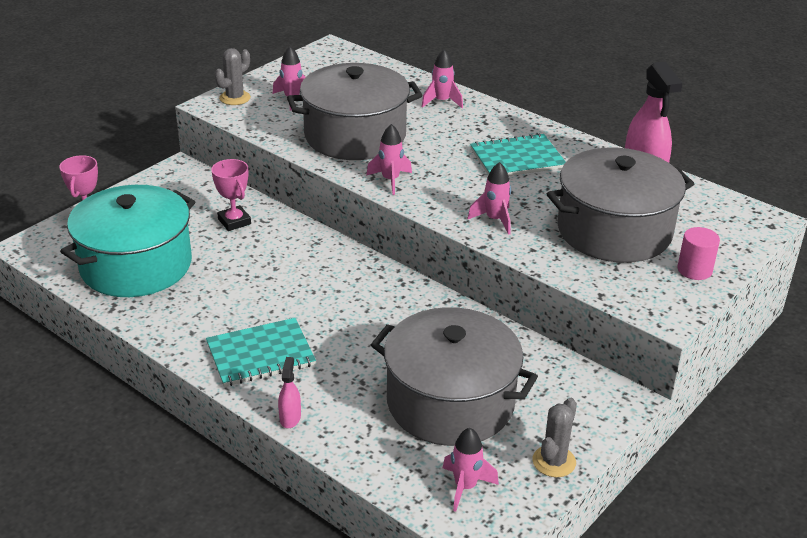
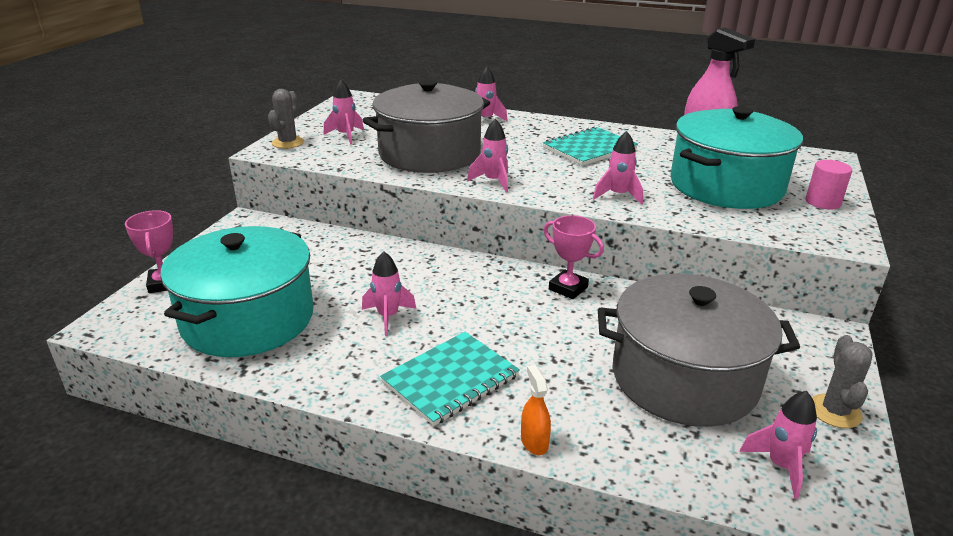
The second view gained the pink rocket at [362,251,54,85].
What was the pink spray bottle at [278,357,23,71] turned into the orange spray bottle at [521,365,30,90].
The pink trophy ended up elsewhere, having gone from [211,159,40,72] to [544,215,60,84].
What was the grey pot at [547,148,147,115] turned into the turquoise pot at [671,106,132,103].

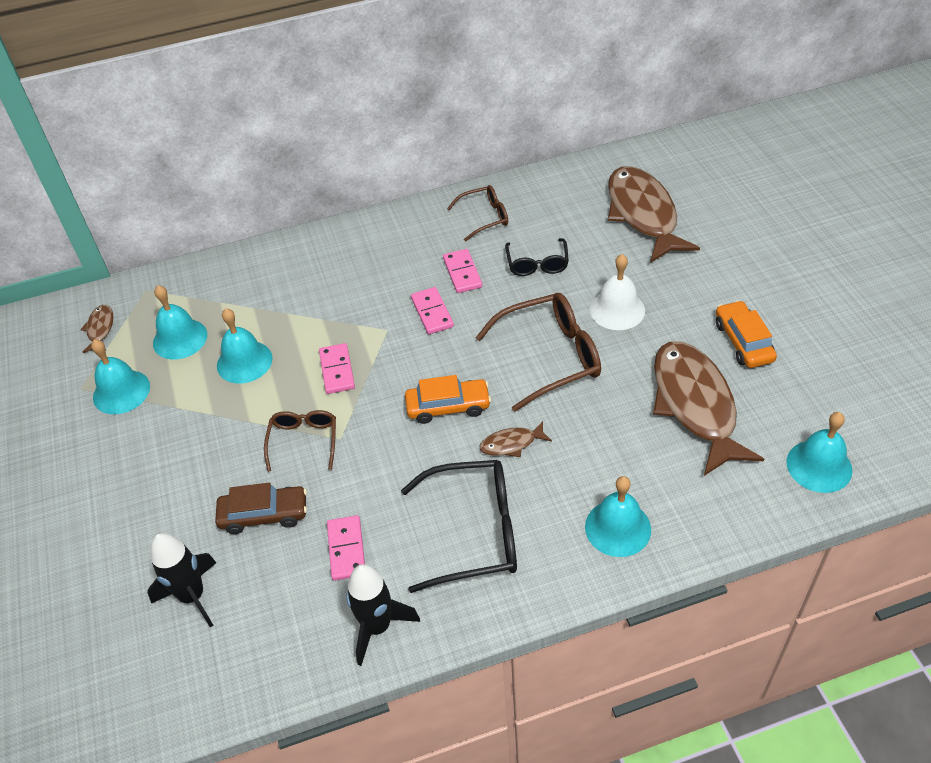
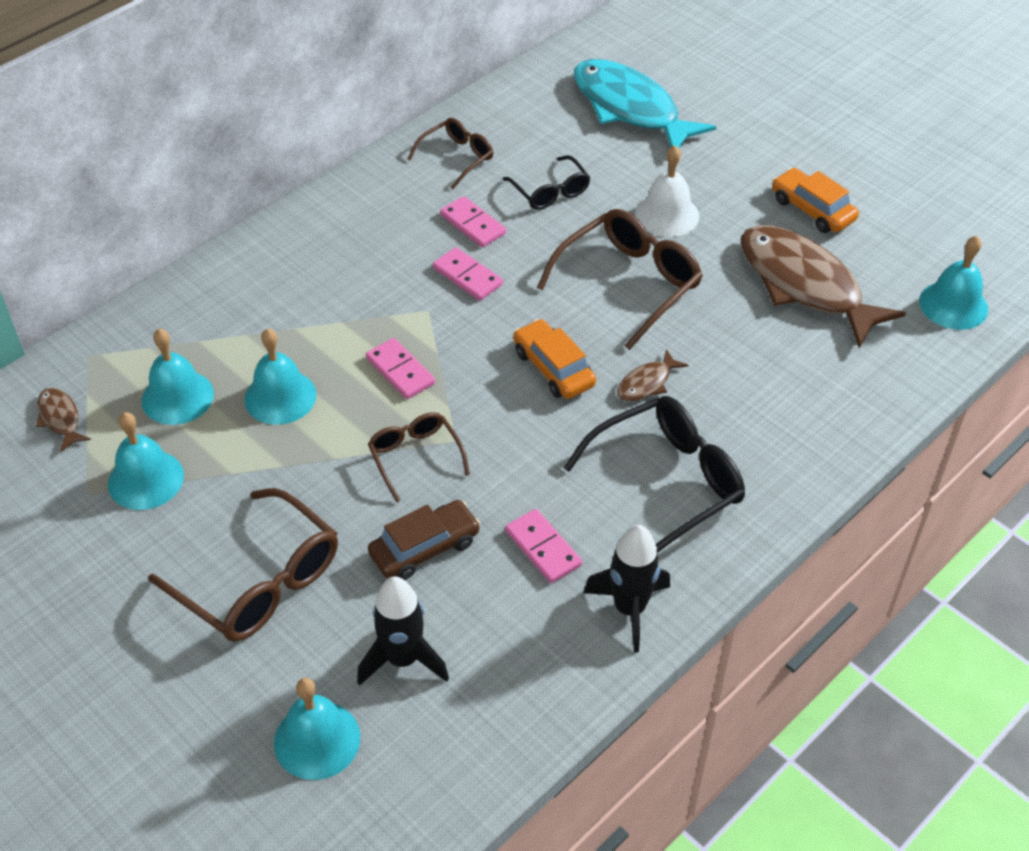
The second view gained the brown glasses at [148,488,190,154].
The turquoise bell ended up elsewhere, having gone from [585,476,66,81] to [274,678,86,102].
The orange car at [405,375,86,49] ended up facing another way, 90 degrees counterclockwise from before.
What was the brown fish at [608,166,92,97] turned into the turquoise fish at [574,59,142,89].

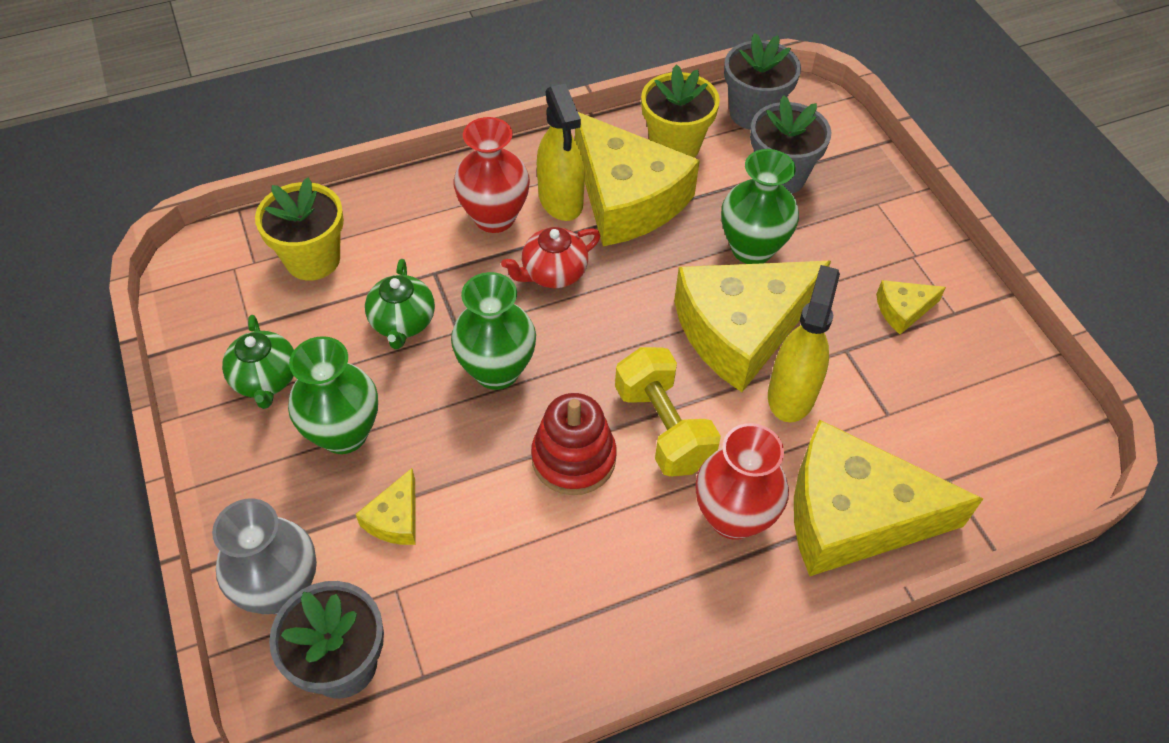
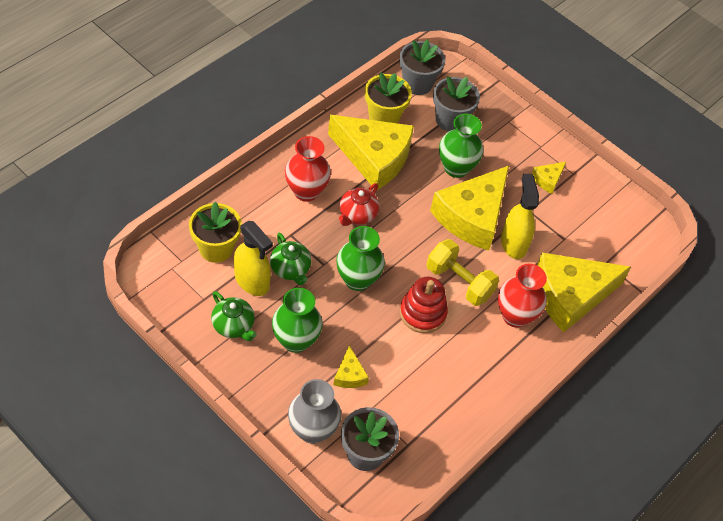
The yellow spray bottle ended up elsewhere, having gone from [537,84,48,137] to [234,221,39,75].

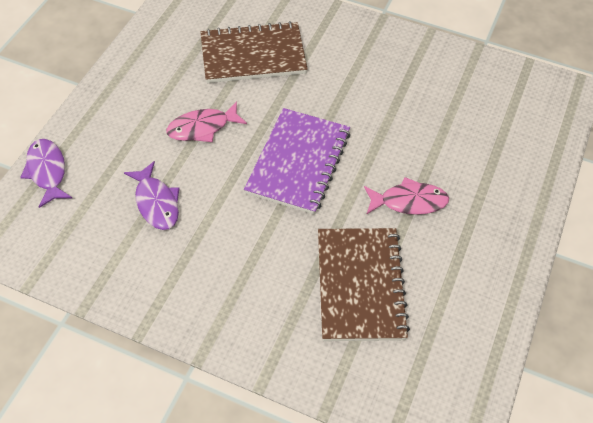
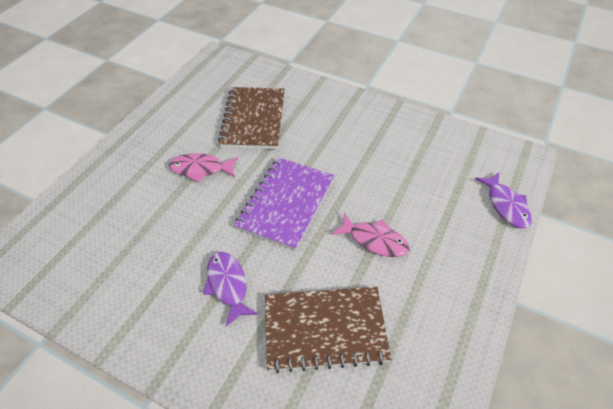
The purple fish ended up elsewhere, having gone from [124,161,56,69] to [203,252,55,74].
The pink fish at [166,101,81,41] ended up facing another way, 45 degrees clockwise from before.

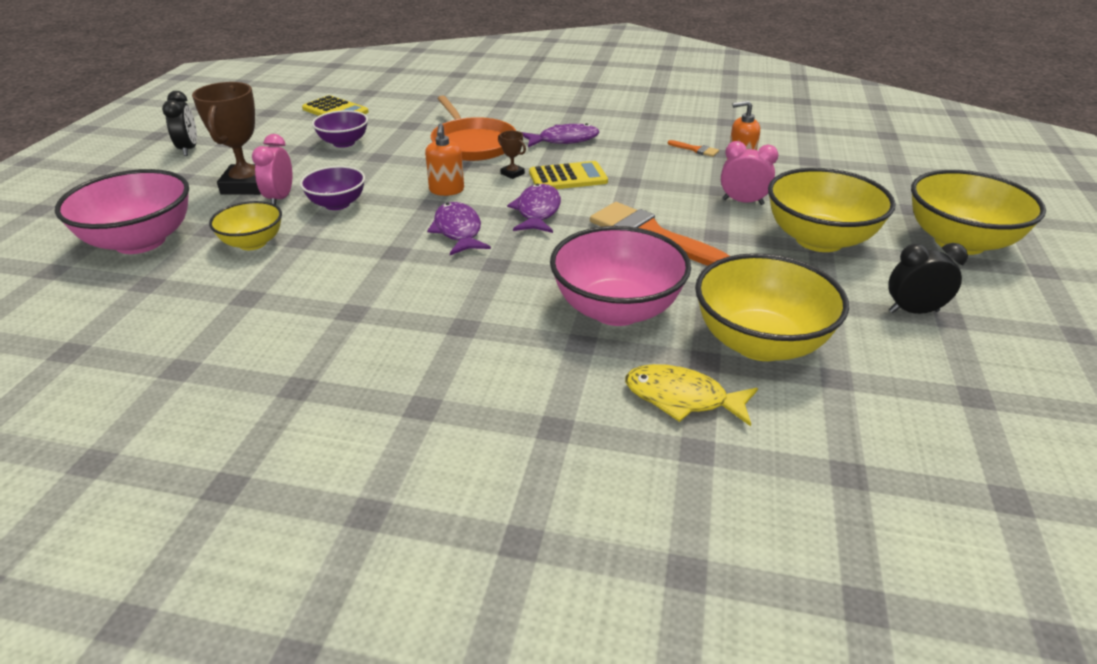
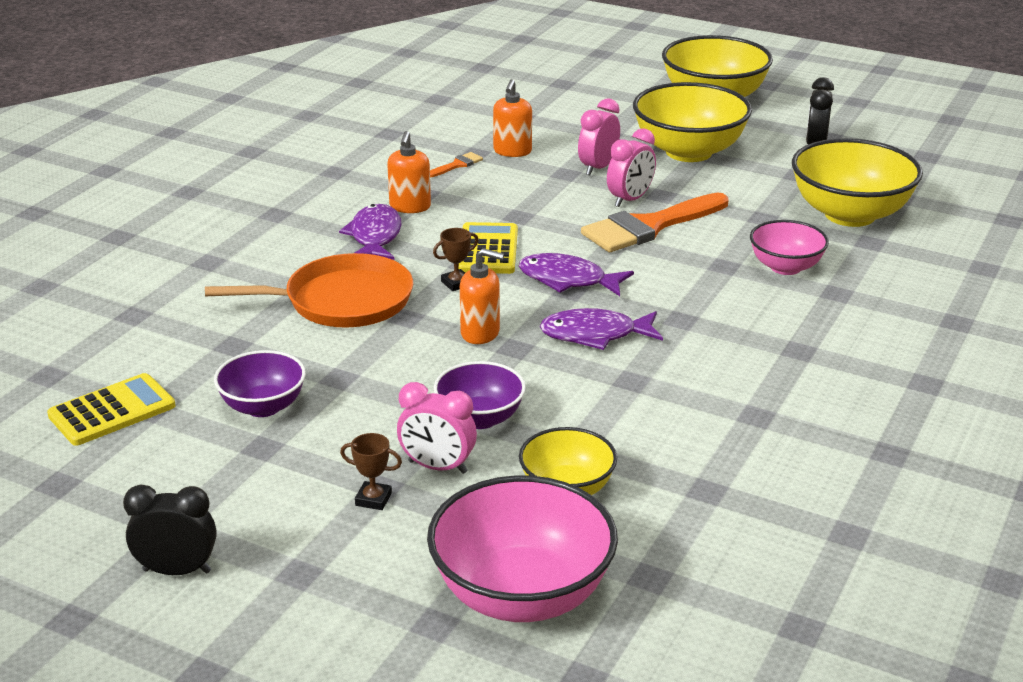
The size of the brown trophy at [192,82,69,113] changed by a factor of 0.44.
The second view gained the orange soap dispenser at [387,131,44,82].
The second view gained the pink clock at [607,128,49,79].
The size of the pink bowl at [550,226,141,100] changed by a factor of 0.58.
The second view lost the yellow fish at [625,364,133,62].

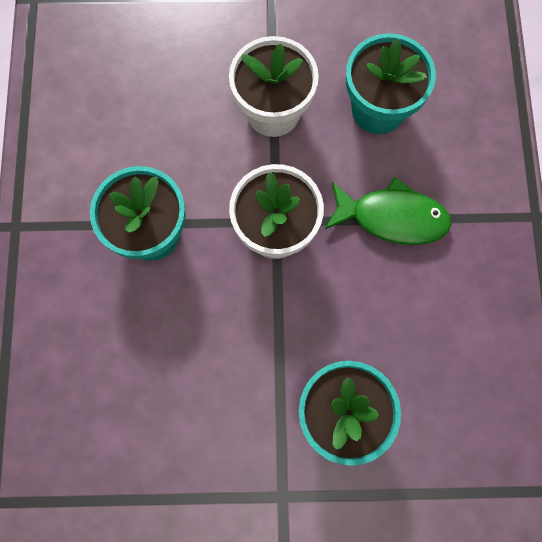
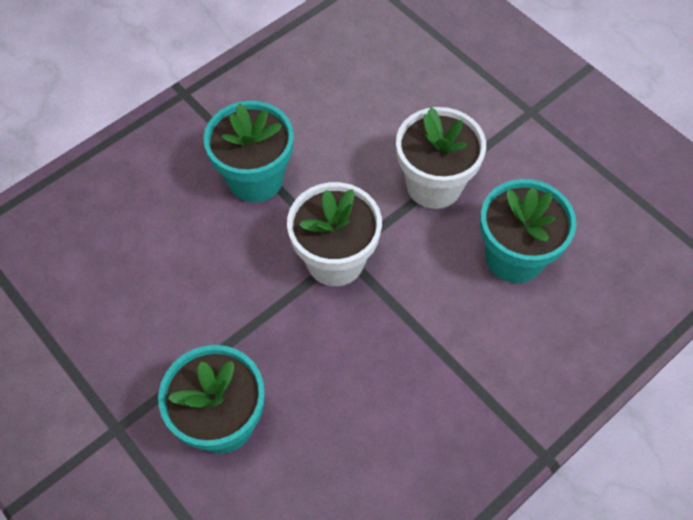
The second view lost the green fish at [325,177,127,68].

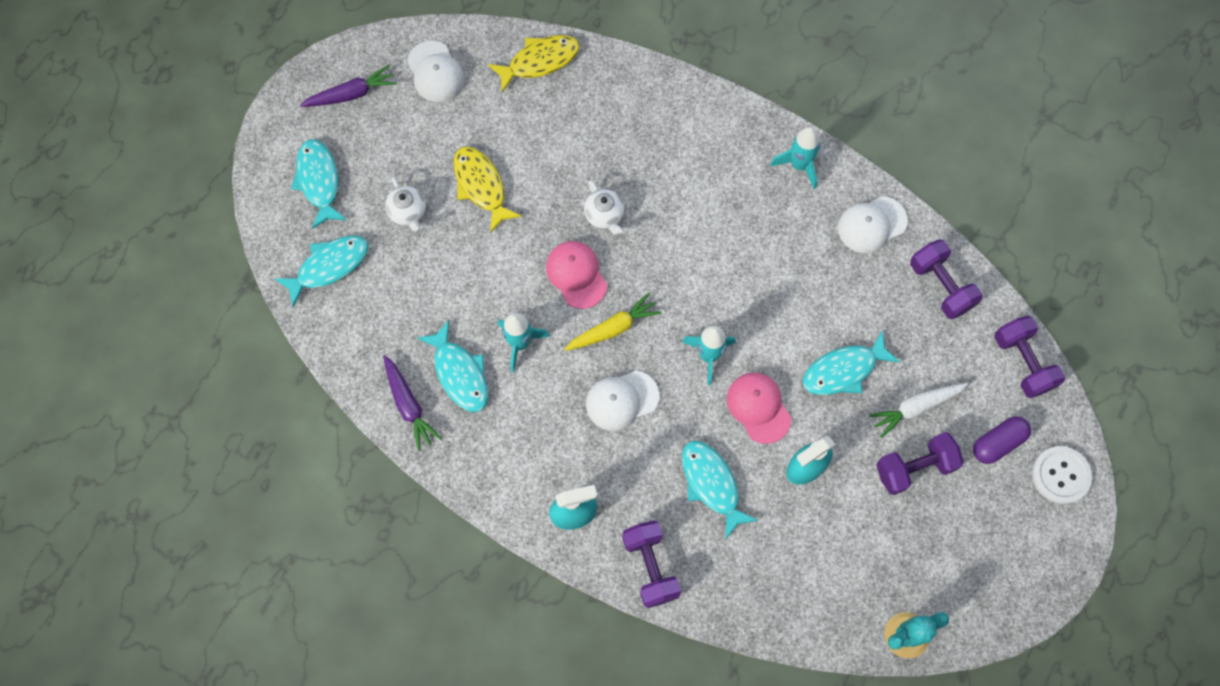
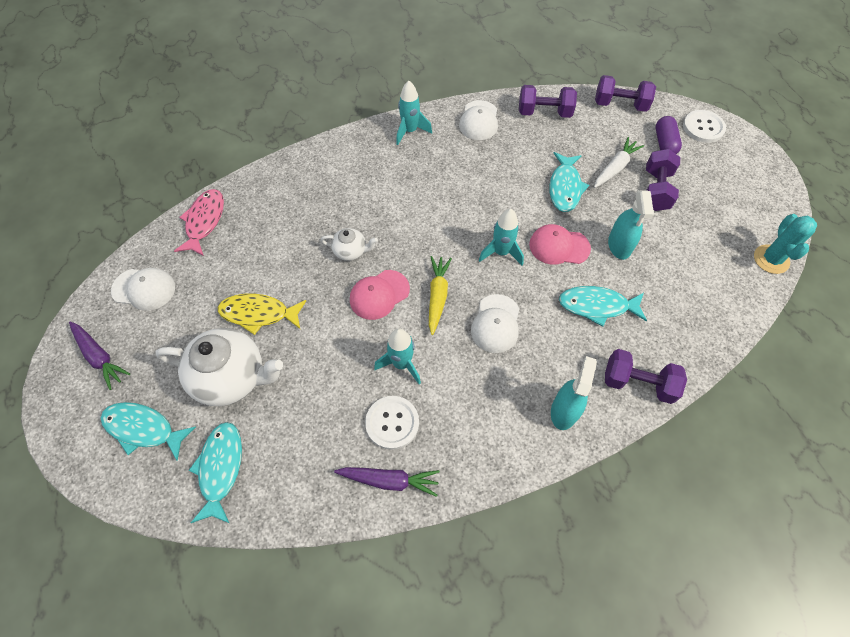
The purple carrot at [300,65,97,42] ended up facing another way, 120 degrees clockwise from before.
The size of the white teapot at [385,177,41,55] changed by a factor of 2.01.
What was the yellow fish at [488,35,92,58] turned into the pink fish at [174,189,50,67].
The pink cap at [546,241,61,68] ended up facing another way, 45 degrees counterclockwise from before.
Where the turquoise fish stood at [417,320,71,92], the white button came to stand at [365,396,54,54].
The white carrot at [869,383,99,55] ended up facing another way, 150 degrees counterclockwise from before.

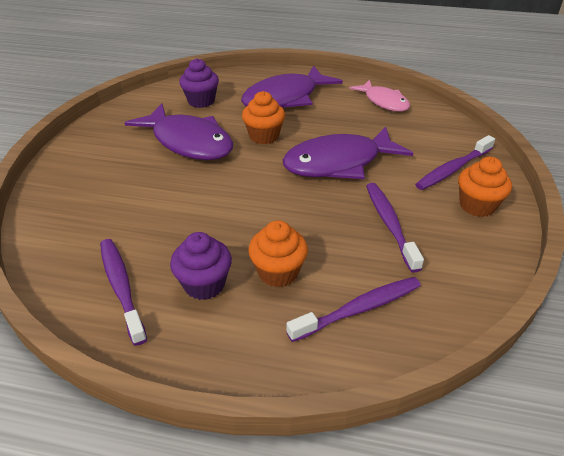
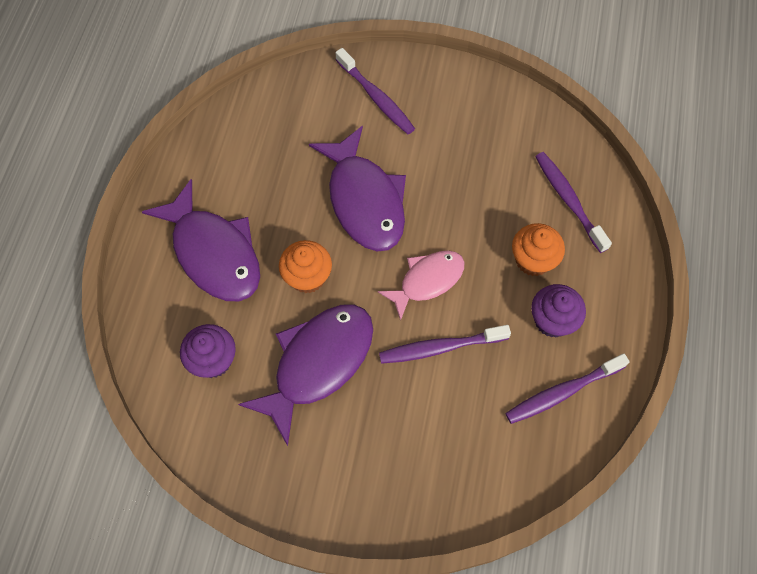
The pink fish ended up elsewhere, having gone from [349,80,61,32] to [378,251,86,70].
The purple toothbrush ended up elsewhere, having gone from [366,183,58,90] to [379,325,132,39].
The second view lost the orange cupcake at [458,157,54,60].

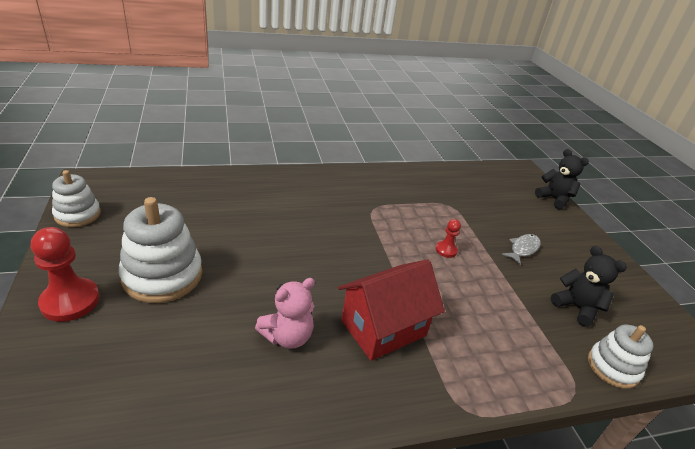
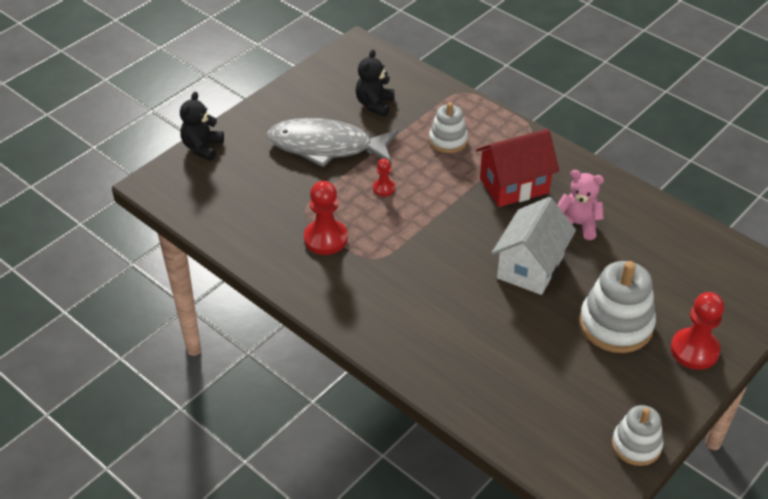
The size of the grey fish at [502,234,39,31] changed by a factor of 2.32.
The second view gained the red pawn at [304,181,44,74].
The white stacking toy ended up elsewhere, having gone from [588,325,66,64] to [429,102,39,51].
The red house at [338,259,107,102] ended up facing another way, 45 degrees counterclockwise from before.
The second view gained the white house at [492,197,84,98].

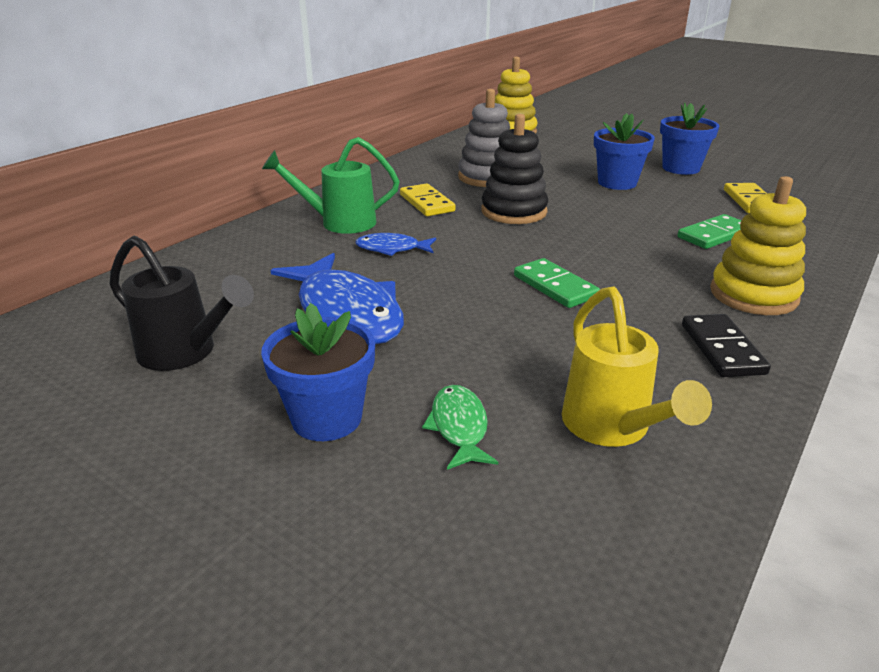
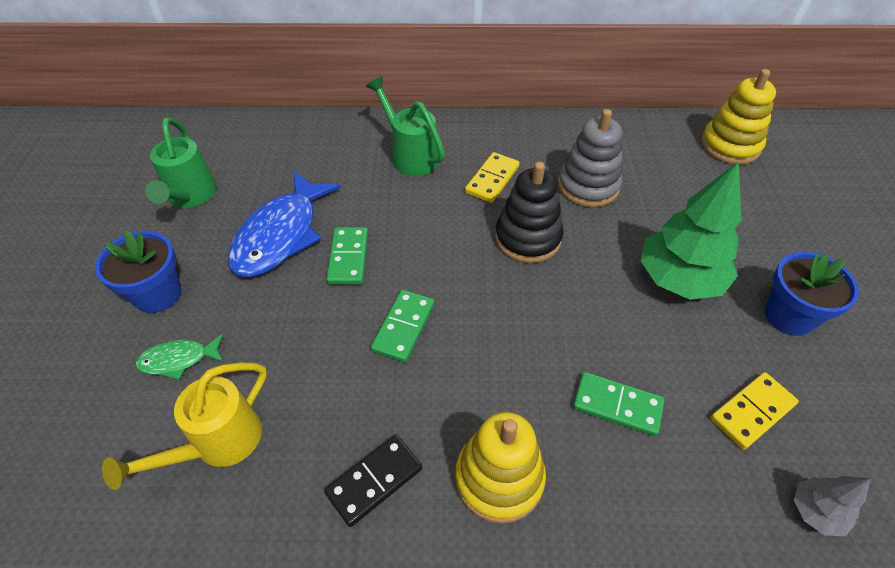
The green fish at [422,385,76,85] ended up facing another way, 150 degrees counterclockwise from before.
What was the black watering can at [109,236,145,135] turned into the green watering can at [145,117,71,91].
The second view gained the green domino at [327,227,41,58].
Where the blue flower pot stood at [594,113,61,77], the green tree came to stand at [640,162,102,138].
The second view gained the grey tree at [794,476,76,60].
The second view lost the blue fish at [355,233,81,23].

